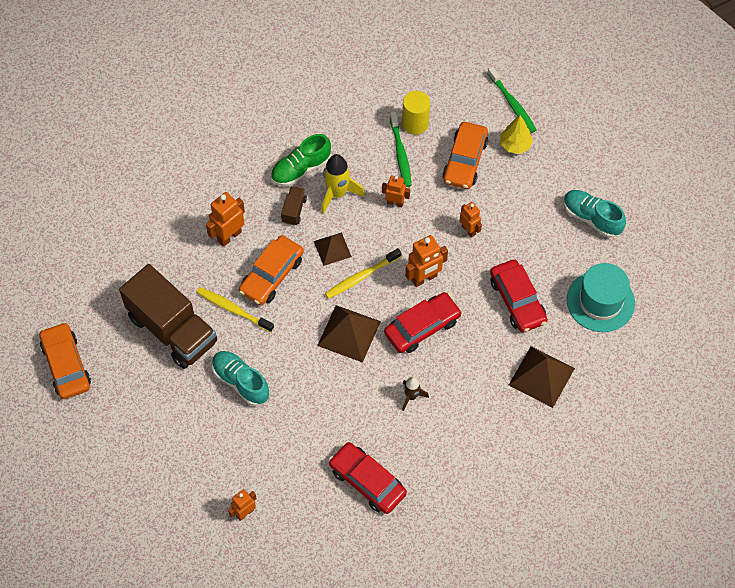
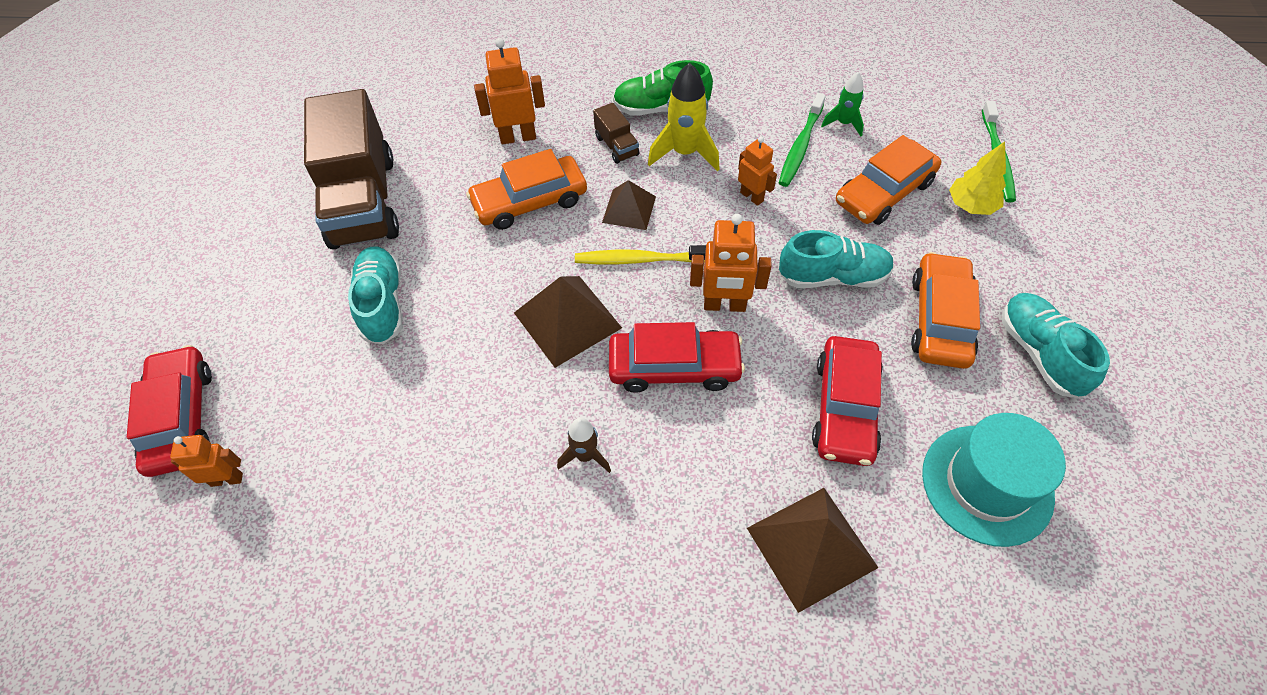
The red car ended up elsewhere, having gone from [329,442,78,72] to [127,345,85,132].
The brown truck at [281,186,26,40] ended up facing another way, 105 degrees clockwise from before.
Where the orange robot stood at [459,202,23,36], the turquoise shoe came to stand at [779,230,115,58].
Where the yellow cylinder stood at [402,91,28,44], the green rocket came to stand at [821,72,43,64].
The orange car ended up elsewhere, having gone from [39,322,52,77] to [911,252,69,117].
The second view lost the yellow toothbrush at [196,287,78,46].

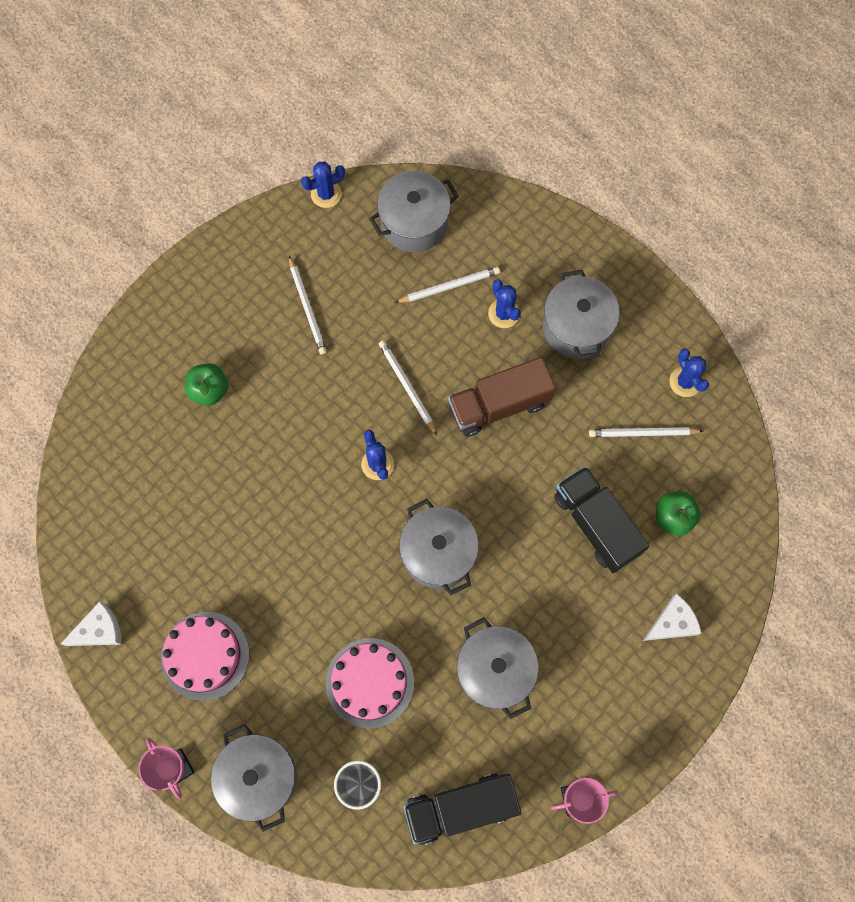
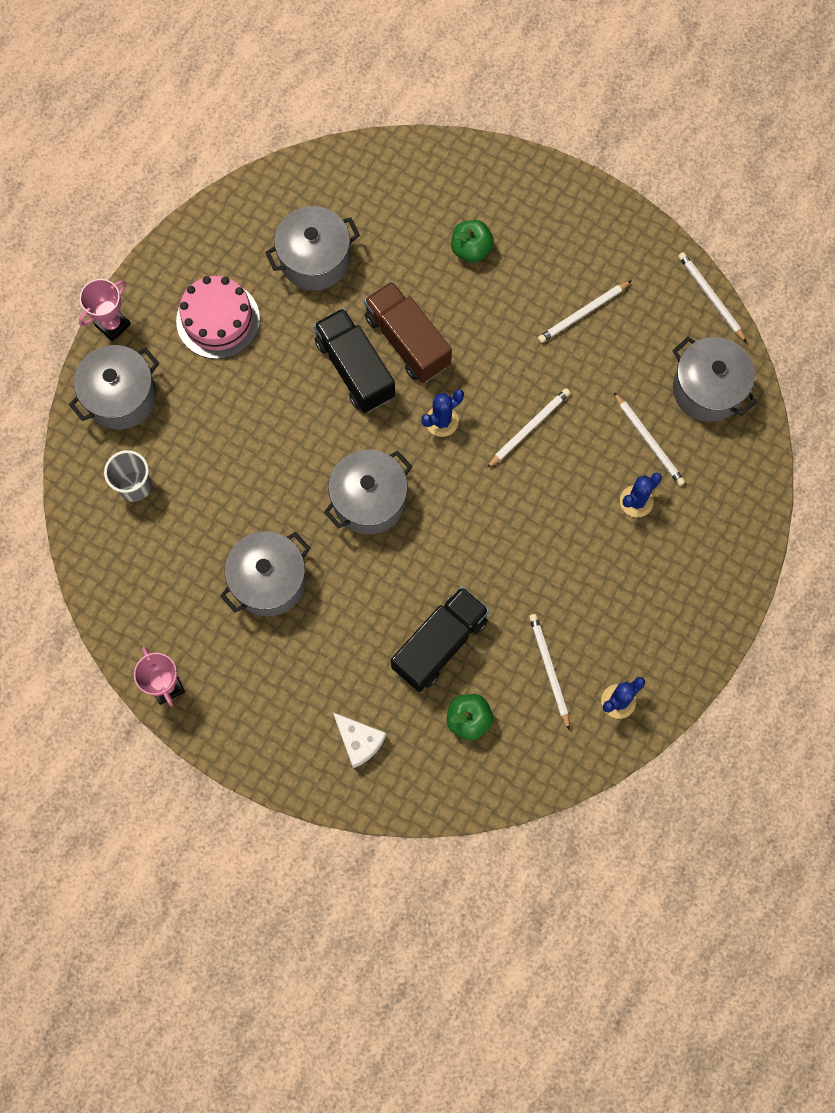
The grey pot ended up elsewhere, having gone from [542,270,78,89] to [265,206,95,85].
The black truck ended up elsewhere, having gone from [404,773,117,72] to [314,308,81,105].
The brown truck ended up elsewhere, having gone from [448,357,108,80] to [364,281,88,102].
Where the blue cactus stood at [301,161,44,47], the white pencil came to stand at [678,252,69,91].
The second view lost the white cheese at [61,602,61,44].
The second view lost the pink cake at [326,638,88,90].

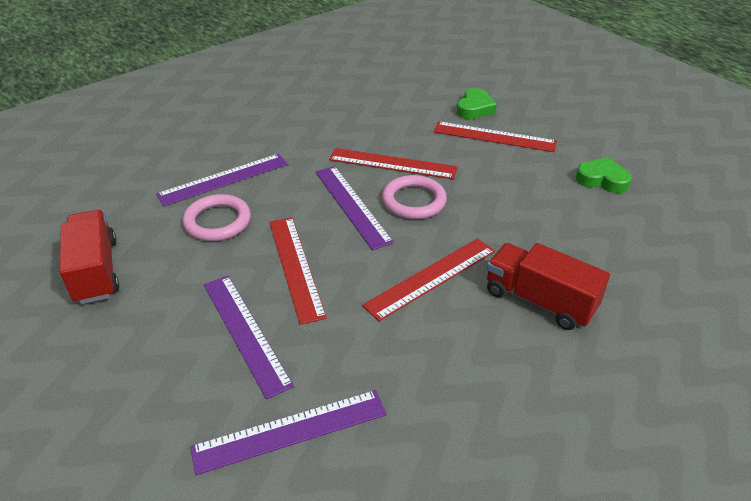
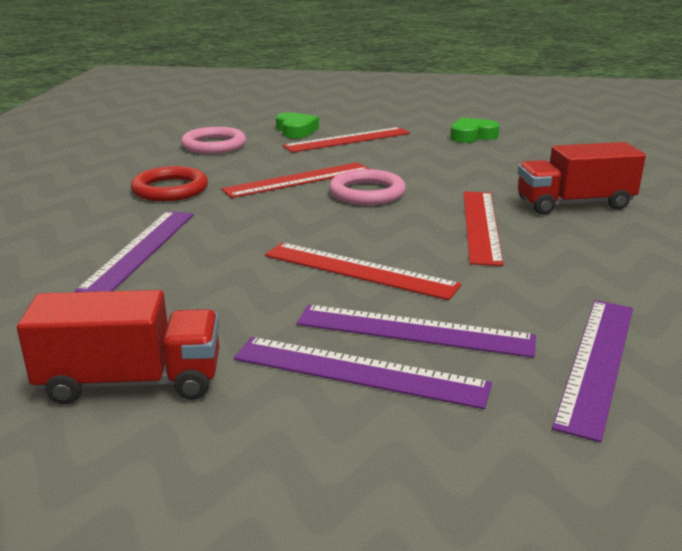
The red truck at [60,210,59,94] ended up facing another way, 150 degrees clockwise from before.
The second view gained the red ring at [131,166,77,35].
The pink ring ended up elsewhere, having gone from [182,194,69,47] to [181,127,65,27].
The purple ruler ended up elsewhere, having gone from [316,166,78,84] to [234,337,258,72].

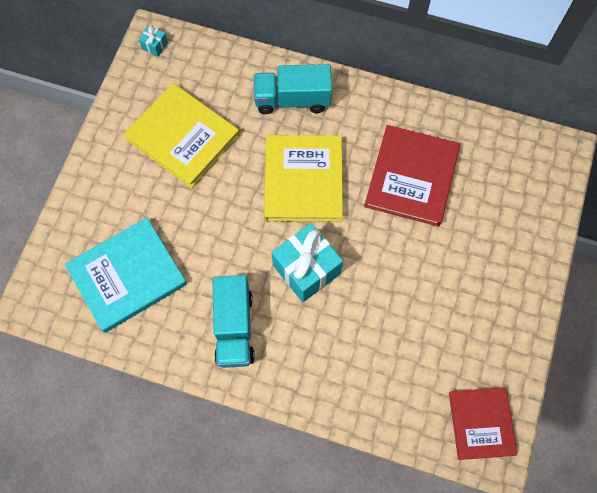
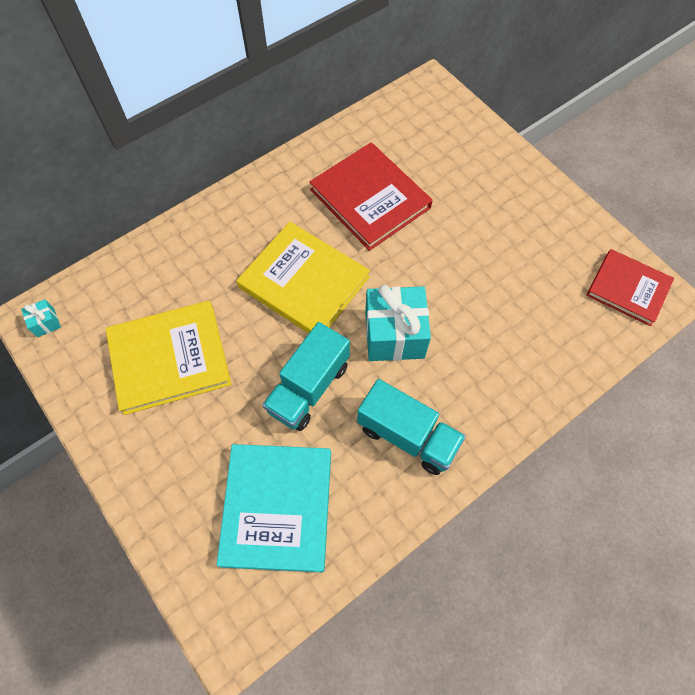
The turquoise truck ended up elsewhere, having gone from [254,64,78,50] to [262,322,88,109].

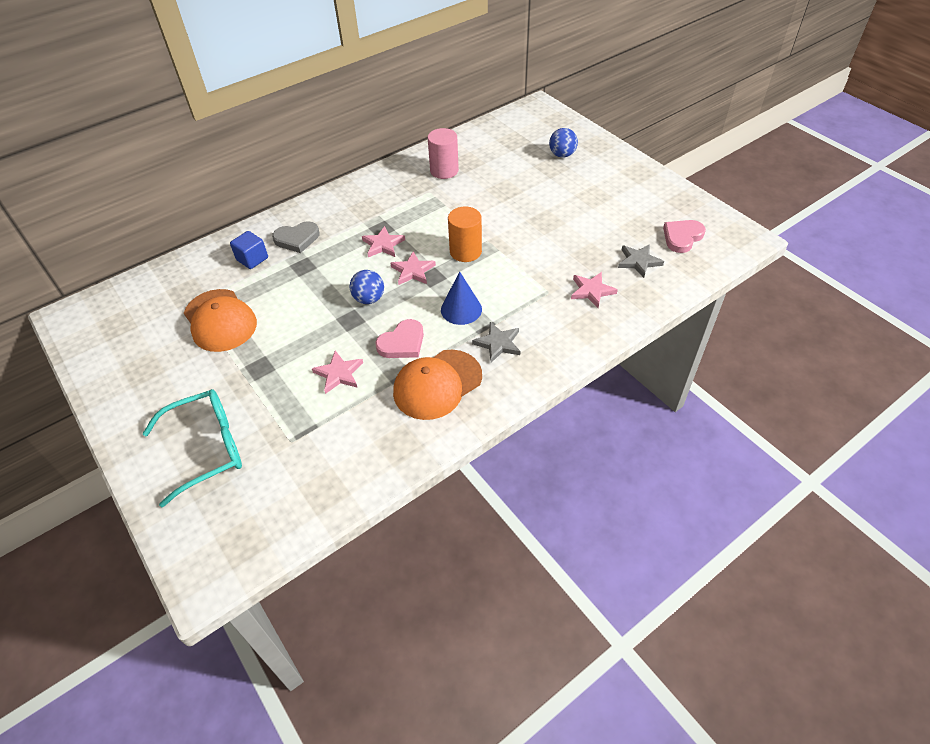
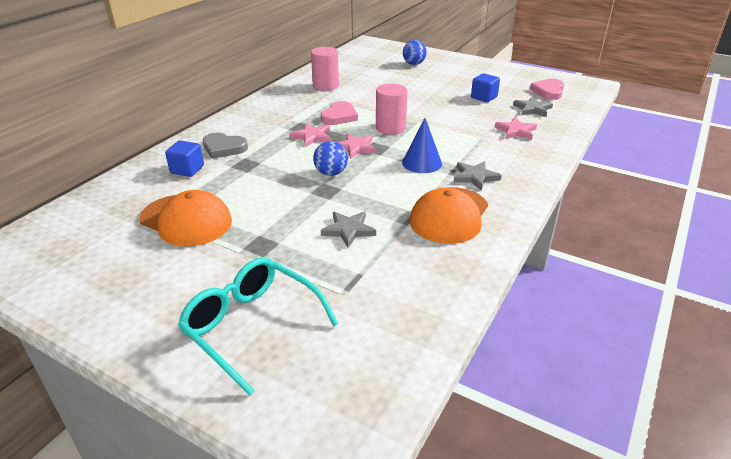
The turquoise glasses at [142,389,100,118] ended up facing another way, 90 degrees counterclockwise from before.
The grey heart at [272,221,48,32] ended up facing another way, 60 degrees clockwise from before.
The pink heart ended up elsewhere, having gone from [375,319,49,39] to [321,101,37,24].
What was the pink star at [312,351,51,43] turned into the grey star at [321,212,55,36].
What was the orange cylinder at [448,207,34,55] turned into the pink cylinder at [376,84,31,51].
The second view gained the blue cube at [471,73,29,29].

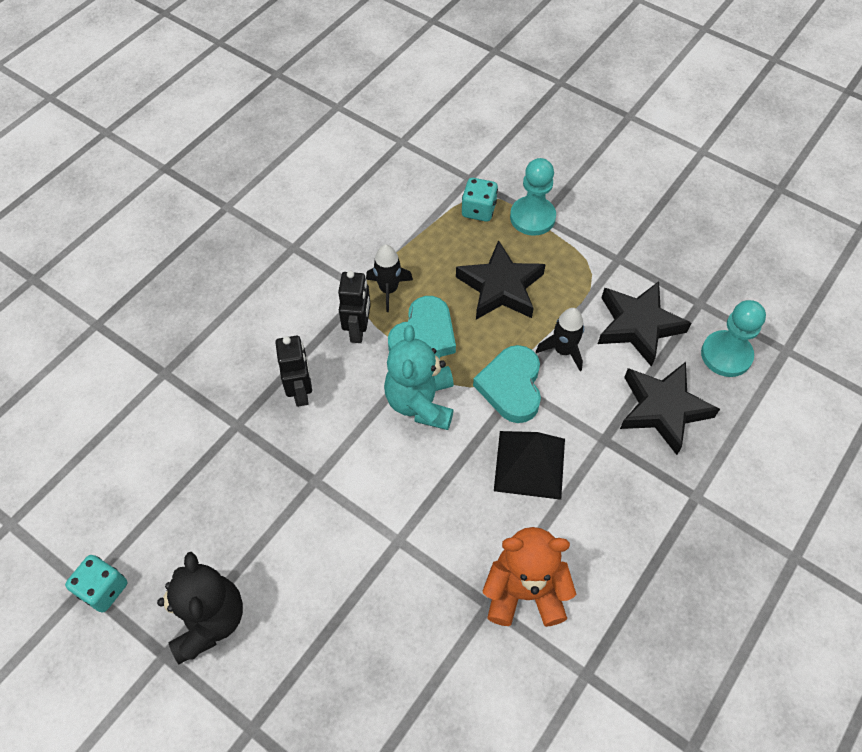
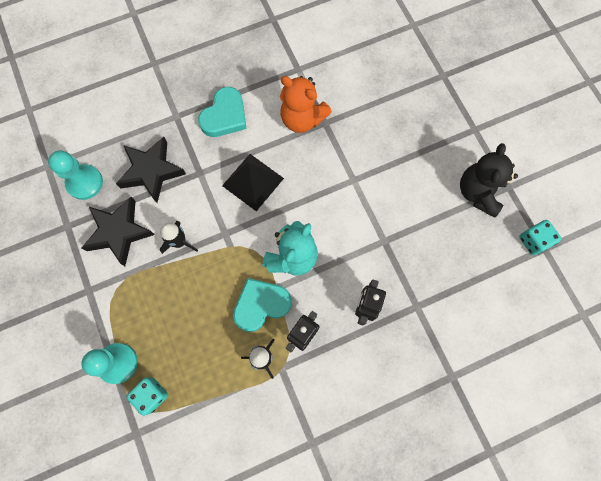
The turquoise heart ended up elsewhere, having gone from [473,345,68,78] to [198,87,49,50].
The second view lost the black star at [456,240,90,80].

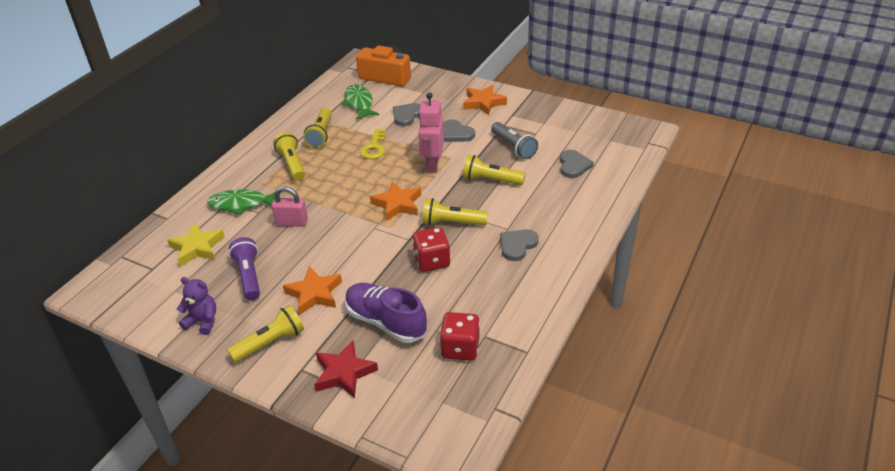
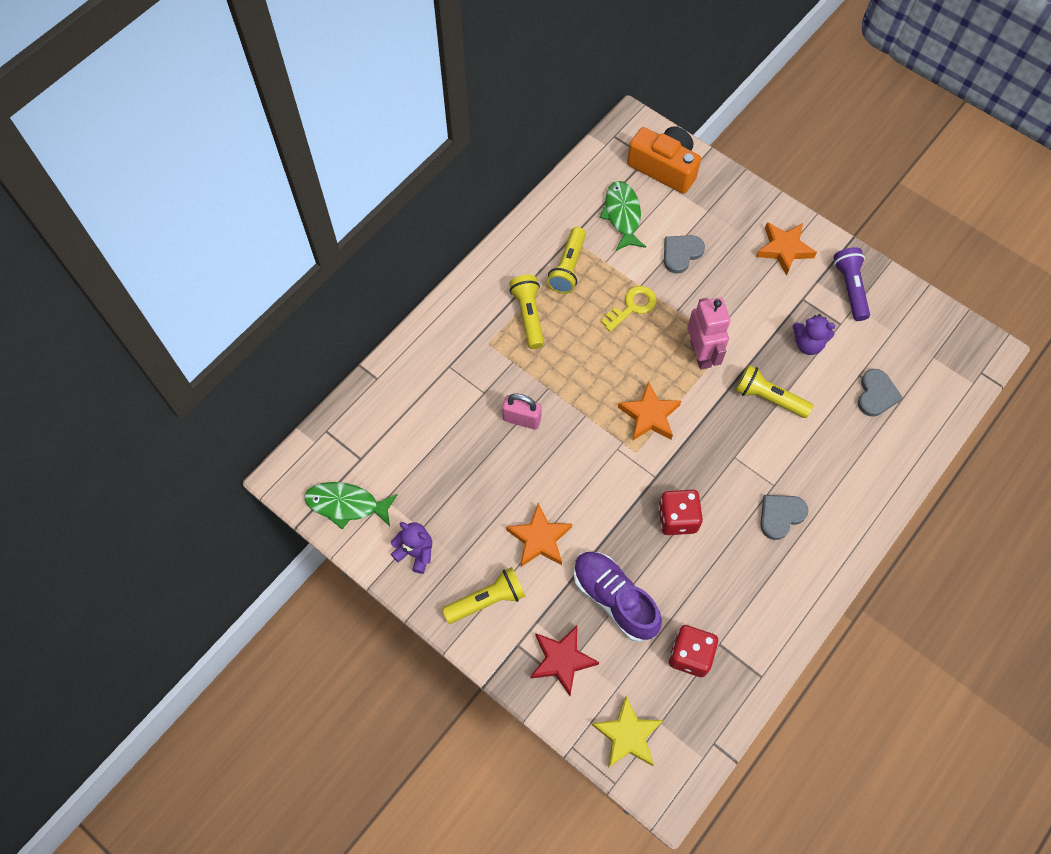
The green fish ended up elsewhere, having gone from [207,189,68,26] to [304,482,94,47].
The yellow star ended up elsewhere, having gone from [167,223,58,43] to [592,696,72,72].
The yellow key at [360,129,26,30] ended up facing another way, 150 degrees counterclockwise from before.
The pink robot at [418,92,26,81] ended up facing another way, 150 degrees clockwise from before.
Where the grey flashlight stood at [491,122,47,37], the purple teddy bear came to stand at [793,314,42,41].
The purple flashlight ended up elsewhere, having gone from [229,237,31,63] to [834,247,36,74].
The second view lost the yellow flashlight at [422,198,66,28].
The second view lost the grey heart at [443,120,32,22].

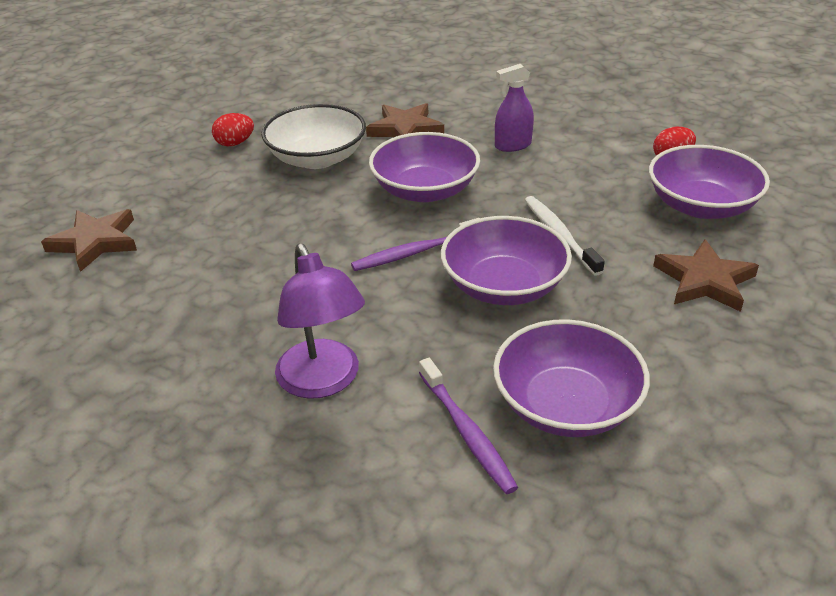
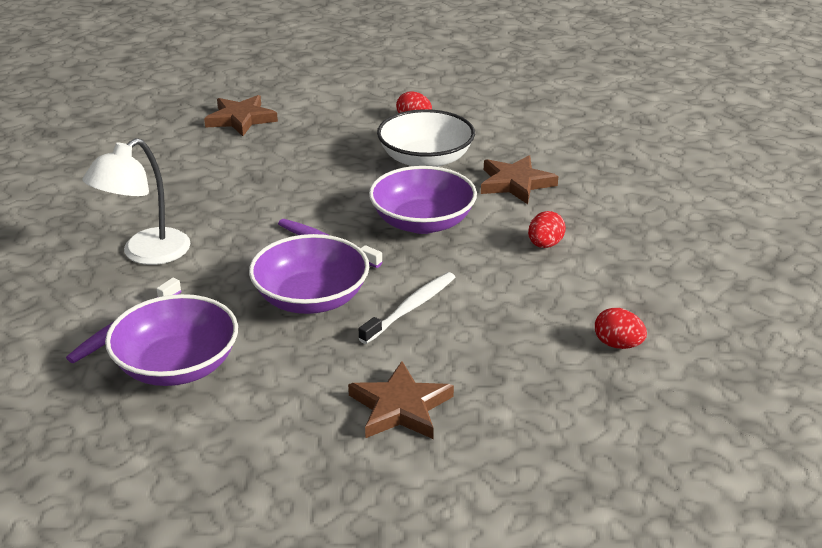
What was the purple lamp at [275,244,90,155] turned into the white lamp at [82,138,108,127].
Where the purple spray bottle stood at [495,64,39,88], the red egg came to stand at [528,211,38,37].
The second view lost the purple bowl at [649,145,121,74].

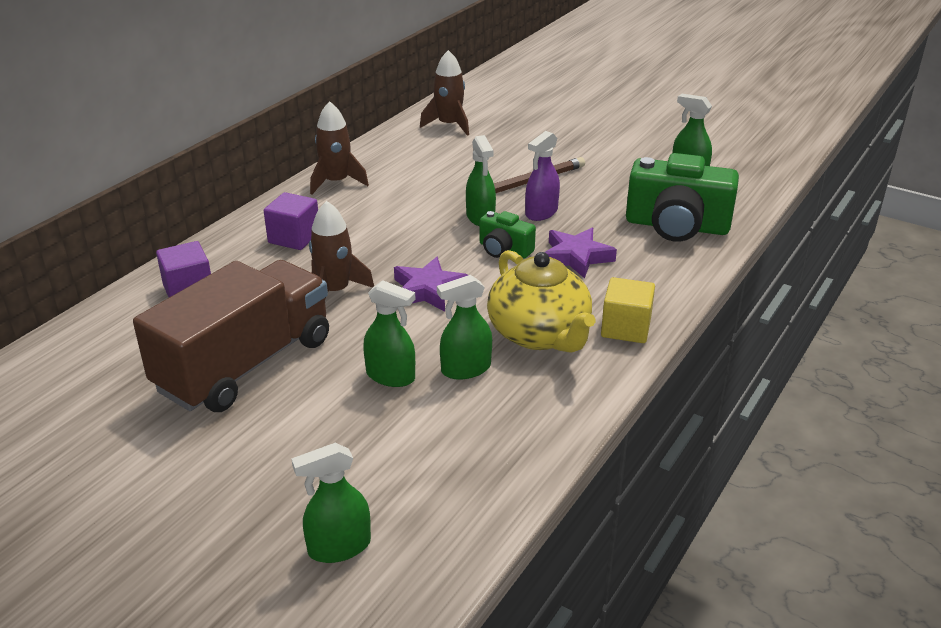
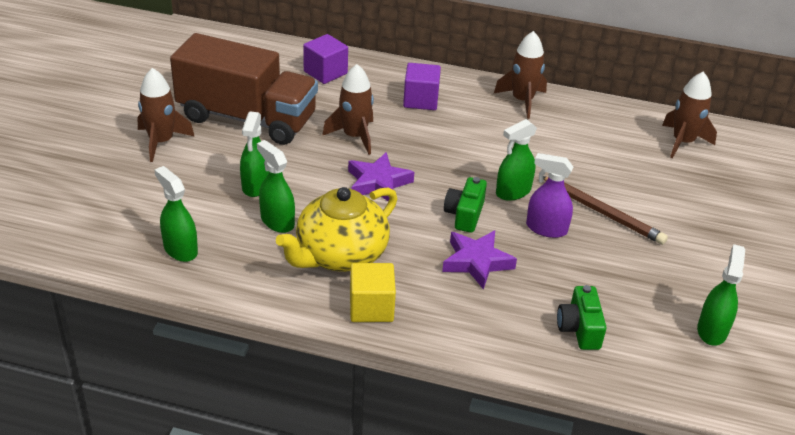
The second view gained the brown rocket at [137,68,58,94].
The green spray bottle ended up elsewhere, having gone from [291,443,80,120] to [154,166,44,96].
The size of the green camera at [626,153,113,89] changed by a factor of 0.52.

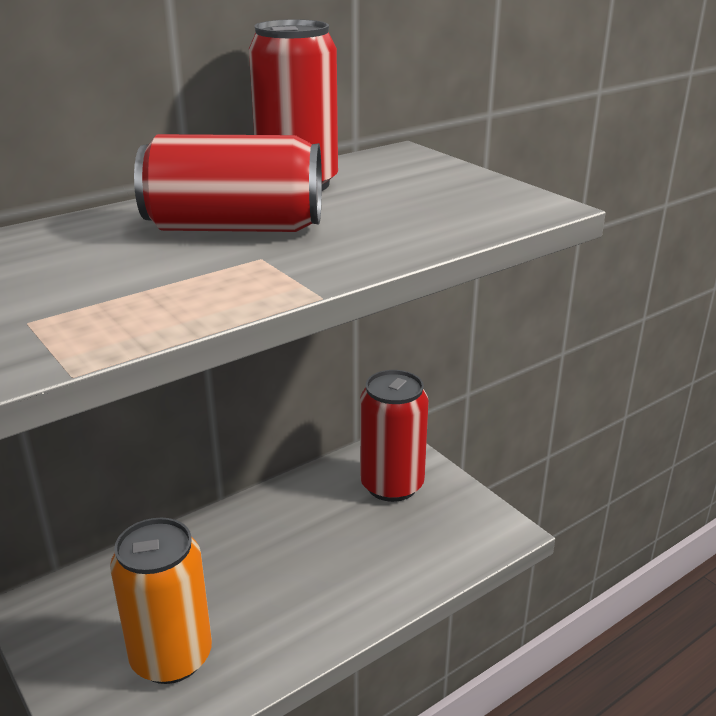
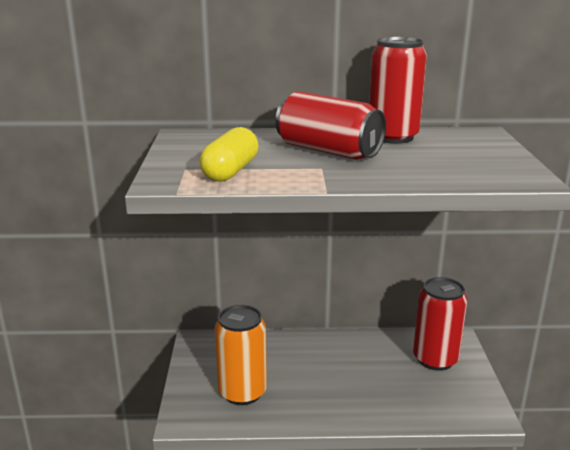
The second view gained the yellow capsule at [200,127,59,55].

